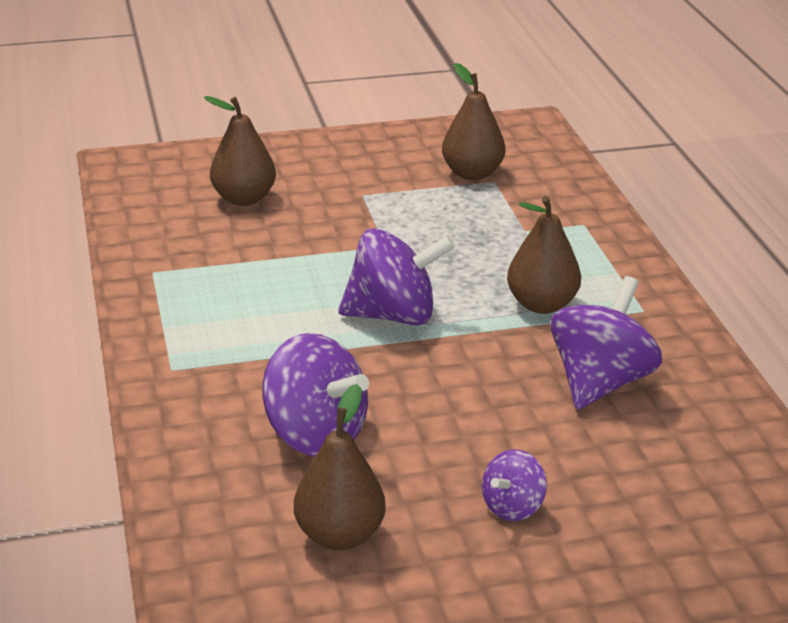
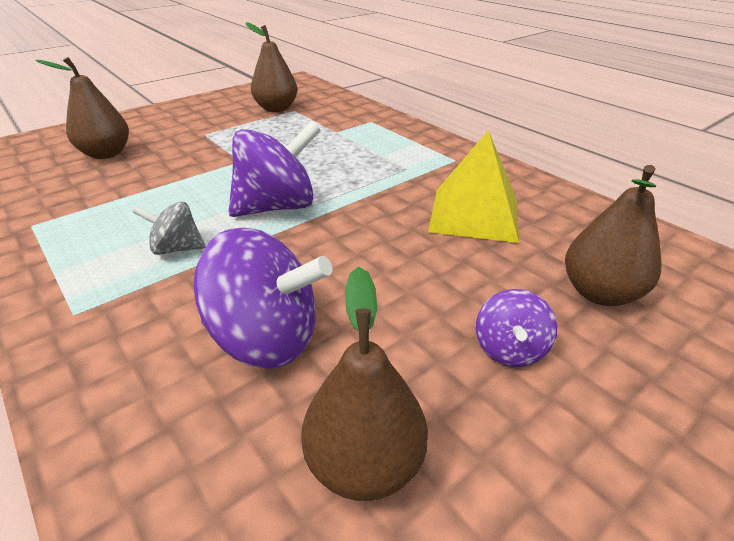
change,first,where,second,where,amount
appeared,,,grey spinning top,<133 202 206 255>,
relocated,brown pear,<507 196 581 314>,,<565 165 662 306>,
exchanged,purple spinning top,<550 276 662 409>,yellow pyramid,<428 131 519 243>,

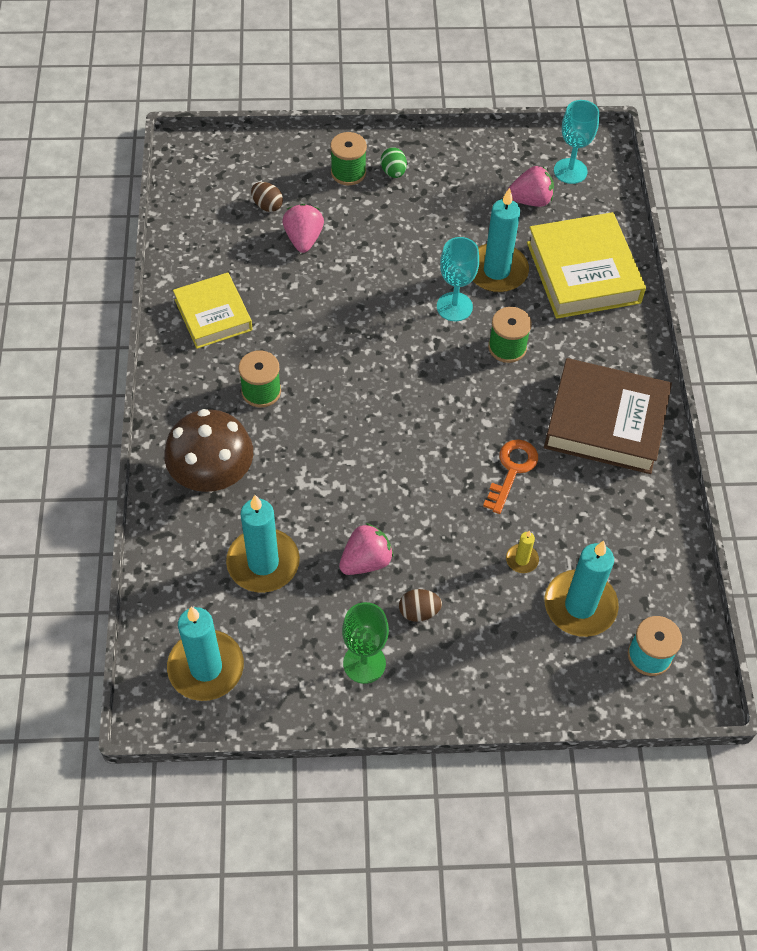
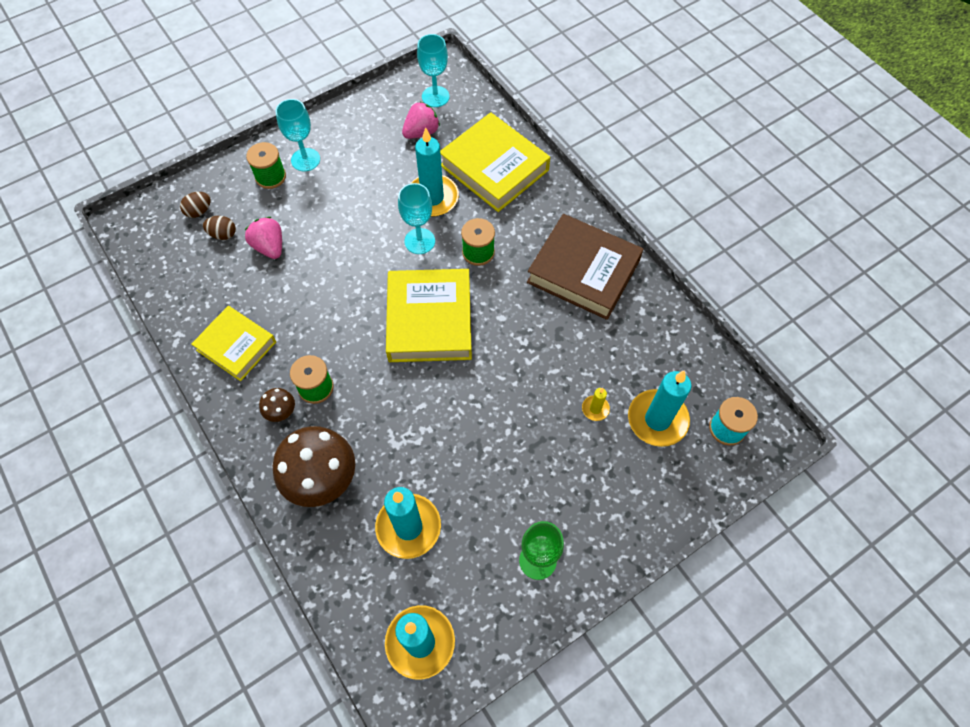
change,first,where,second,where,amount
missing,pink strawberry,<339 523 394 575>,,,
missing,orange key,<483 439 538 514>,,,
appeared,,,brown mushroom,<259 388 295 422>,
appeared,,,yellow book,<386 269 472 362>,
relocated,brown egg,<399 589 442 622>,,<180 192 211 218>,
exchanged,green egg,<381 147 407 178>,turquoise goblet,<275 99 320 172>,
spun,brown book,<544 358 672 474>,,<527 214 643 320>,45 degrees clockwise

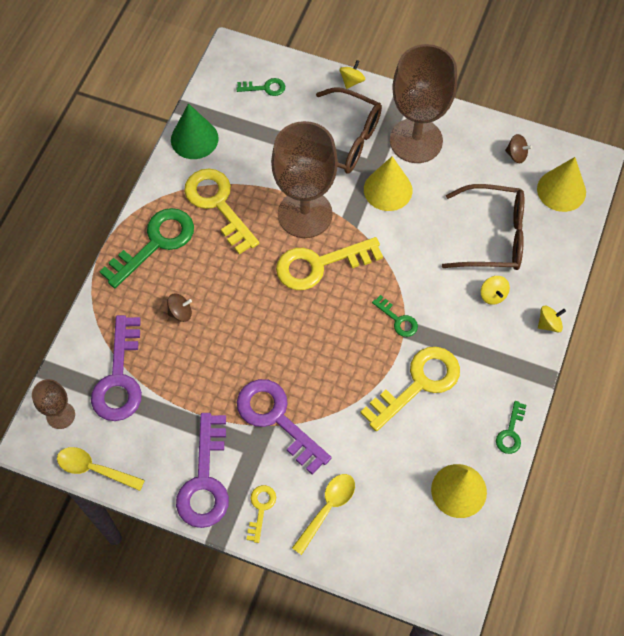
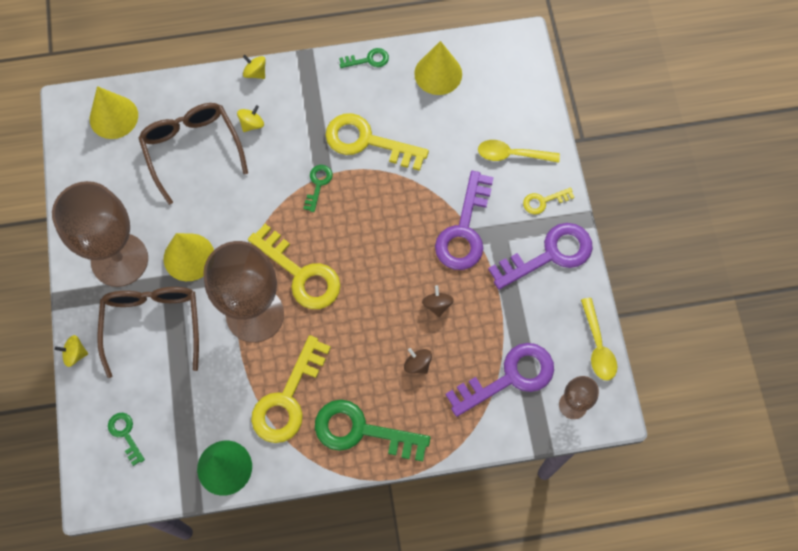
change,first,where,second,where,amount
relocated,brown spinning top,<505 134 532 164>,,<422 285 454 317>,

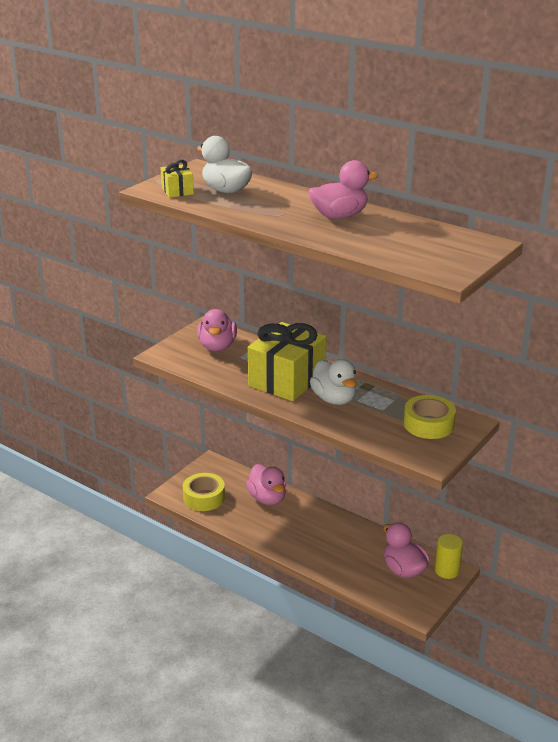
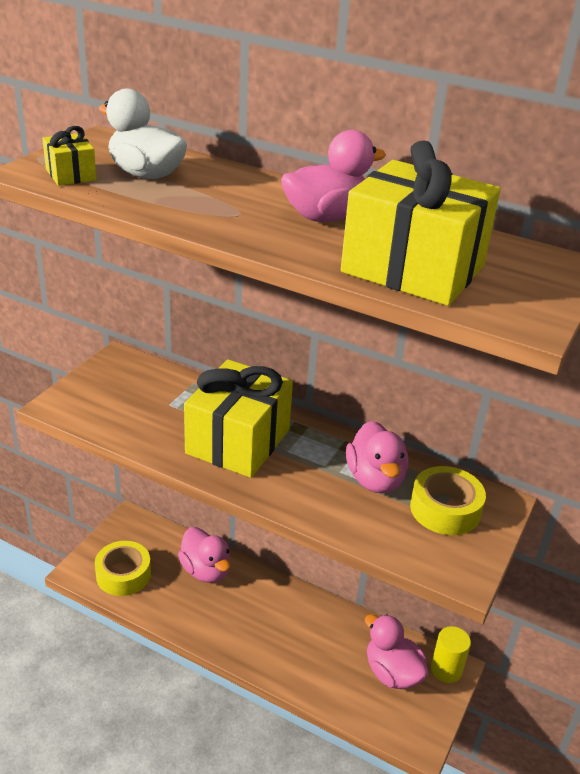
change,first,where,second,where,amount
missing,white duck,<310 359 357 405>,,,
appeared,,,yellow gift,<341 140 501 306>,
relocated,pink duck,<197 309 237 351>,,<346 421 409 494>,

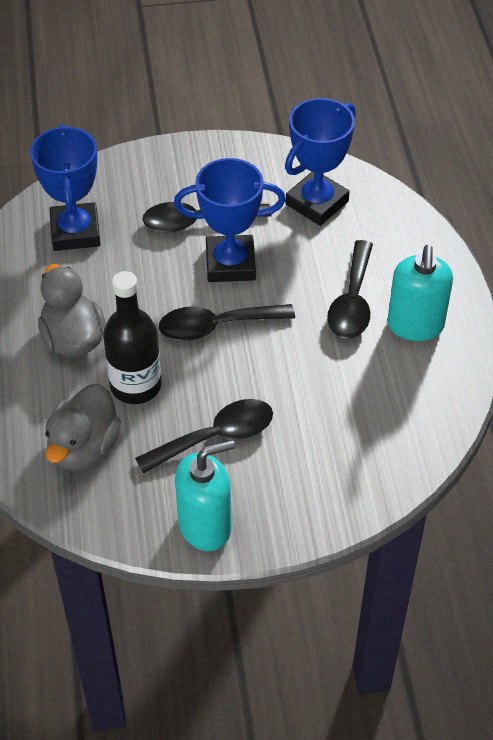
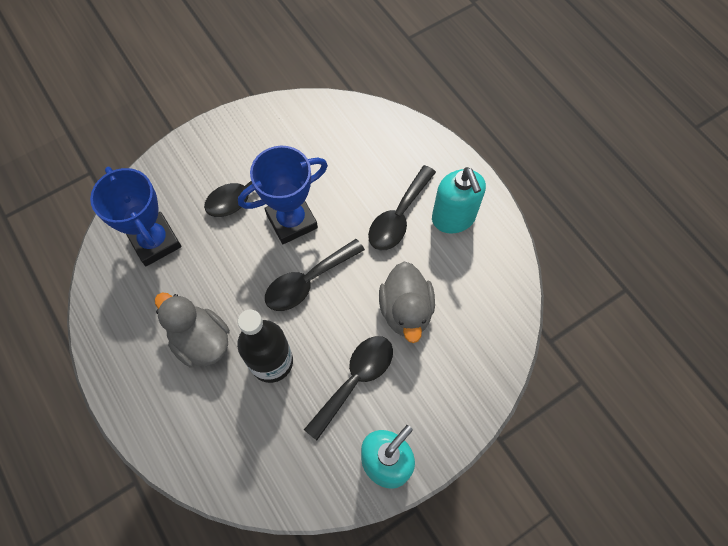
change,first,where,second,where,amount
missing,blue trophy,<285 98 356 226>,,,
relocated,grey duck,<45 384 121 471>,,<379 262 435 343>,
spun,black spoon,<327 240 373 338>,,<368 165 436 250>,45 degrees clockwise

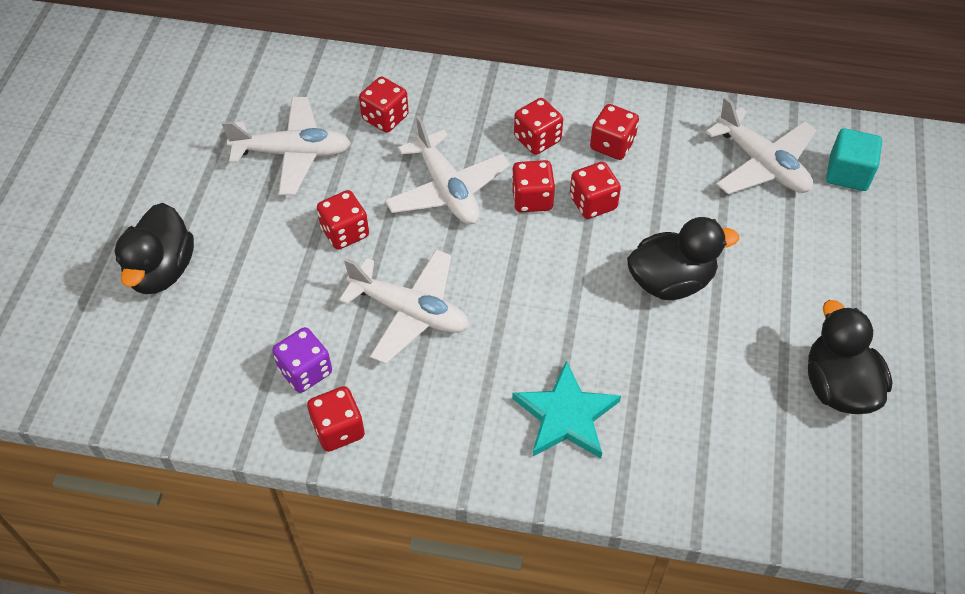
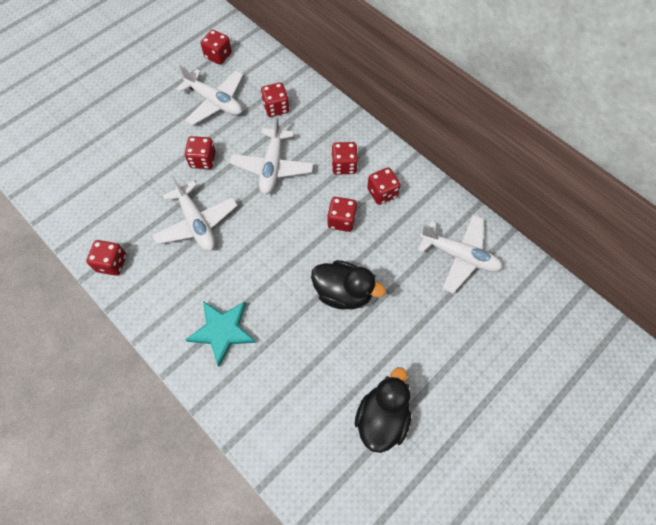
change,first,where,second,where,amount
missing,black duck,<115 203 194 294>,,,
missing,purple dice,<272 327 332 393>,,,
missing,turquoise cube,<826 128 882 191>,,,
relocated,red dice,<511 160 555 212>,,<201 30 232 65>,
spun,white plane,<705 97 817 194>,,<418 215 503 293>,60 degrees counterclockwise

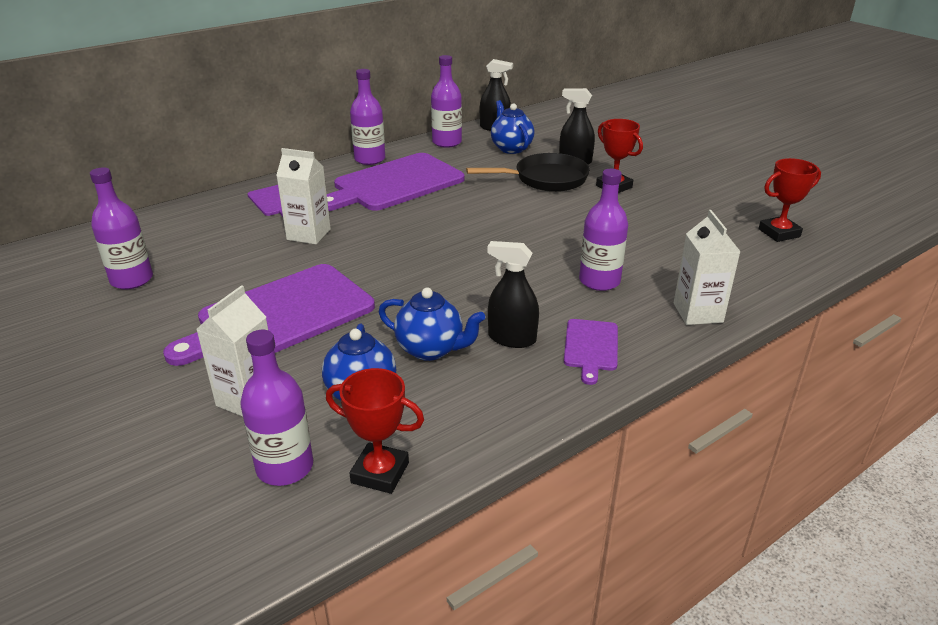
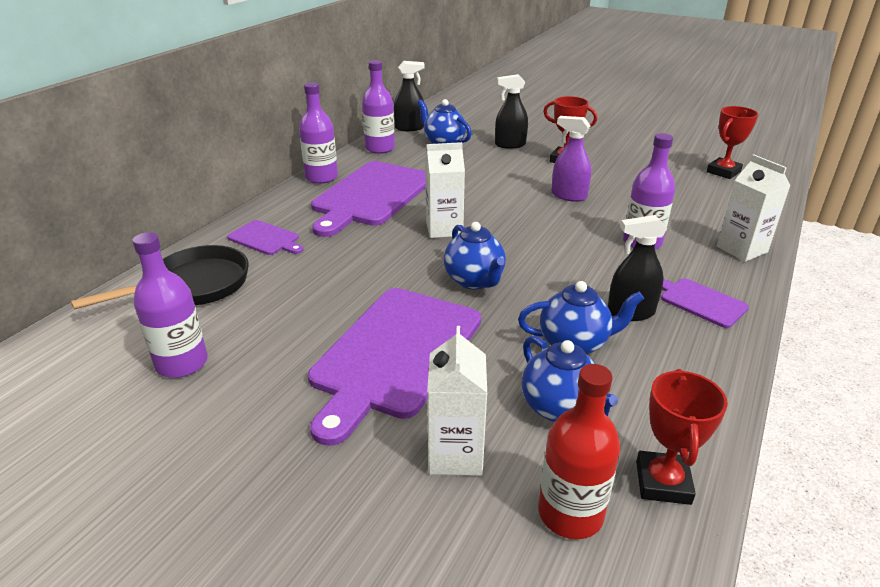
change,first,where,second,where,amount
appeared,,,blue teapot,<444 222 506 289>,
appeared,,,purple spray bottle,<552 116 591 202>,
relocated,white carton,<276 148 331 244>,,<425 142 465 238>,
relocated,black pan,<466 153 590 192>,,<71 245 249 310>,
colour,purple bottle,<240 330 313 486>,red bottle,<538 364 620 539>,
spun,red trophy,<326 368 424 494>,,<636 369 728 505>,75 degrees counterclockwise
spun,purple cutting board,<564 319 618 385>,,<661 278 749 328>,150 degrees clockwise

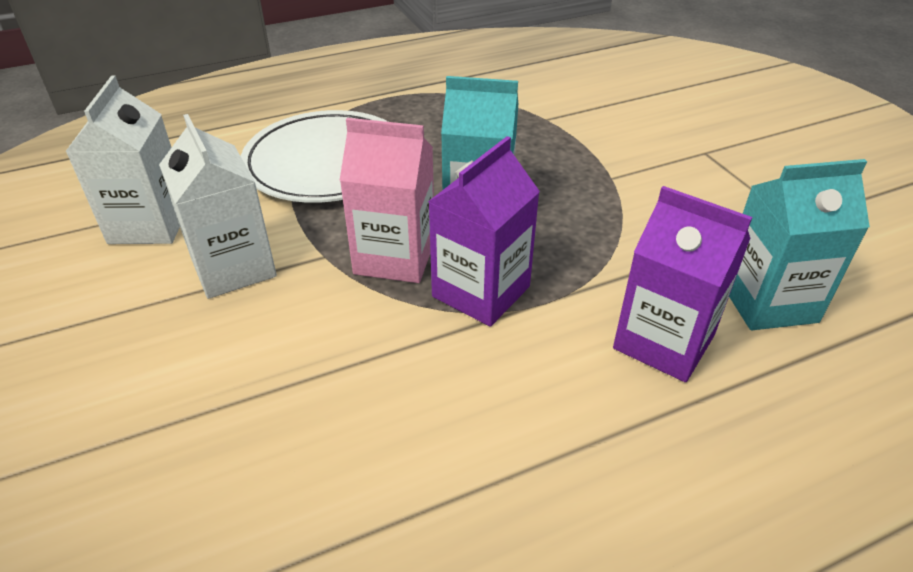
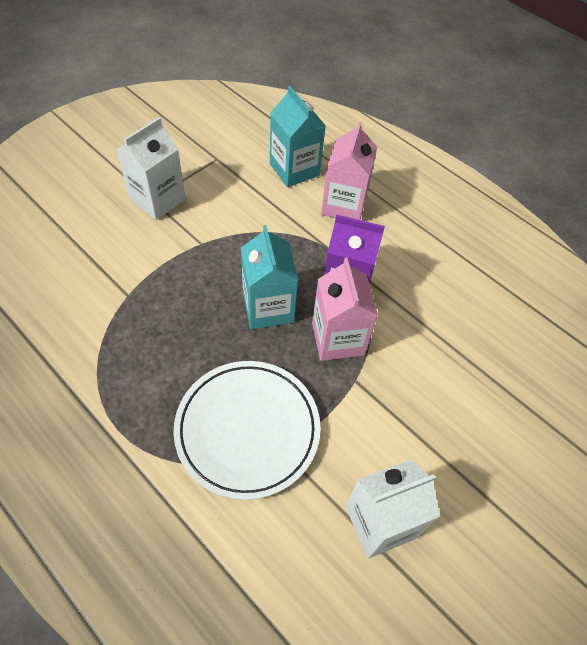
change,first,where,second,where,amount
relocated,white carton,<159 114 277 299>,,<116 117 186 220>,
colour,purple carton,<613 186 752 382>,pink carton,<321 122 377 220>,

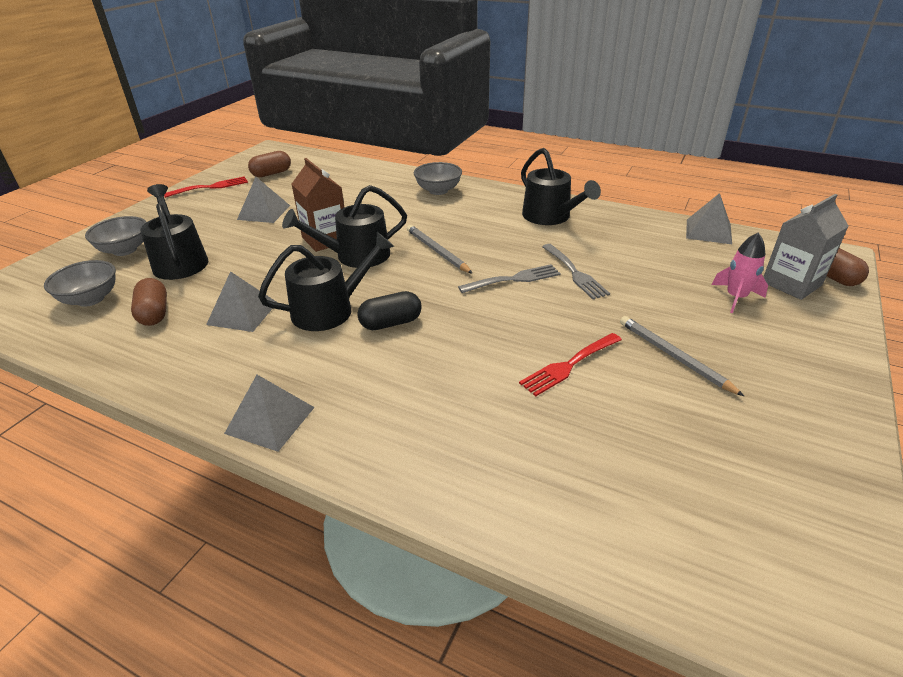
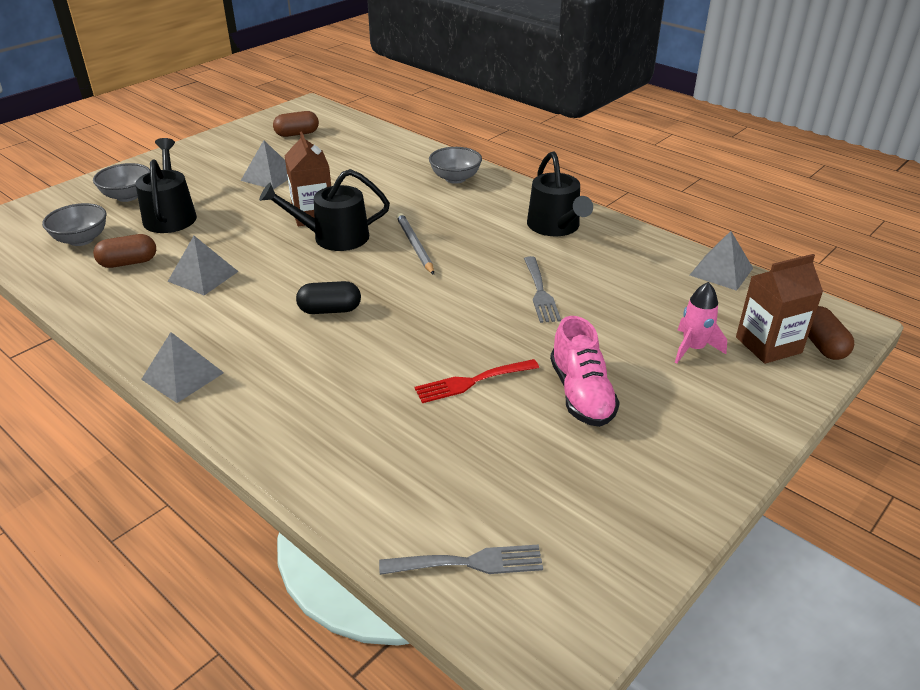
change,first,where,second,where,amount
missing,red fork,<164 176 248 198>,,,
missing,black watering can,<258 232 394 331>,,,
relocated,grey fork,<458 264 561 293>,,<379 544 543 575>,
exchanged,grey pencil,<620 316 744 396>,pink shoe,<550 316 620 427>,
colour,grey carton,<763 194 849 300>,brown carton,<736 254 823 364>,
spun,brown capsule,<131 278 167 326>,,<93 234 156 268>,75 degrees clockwise

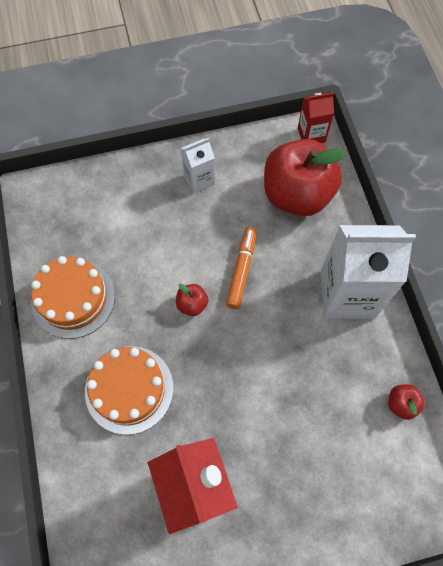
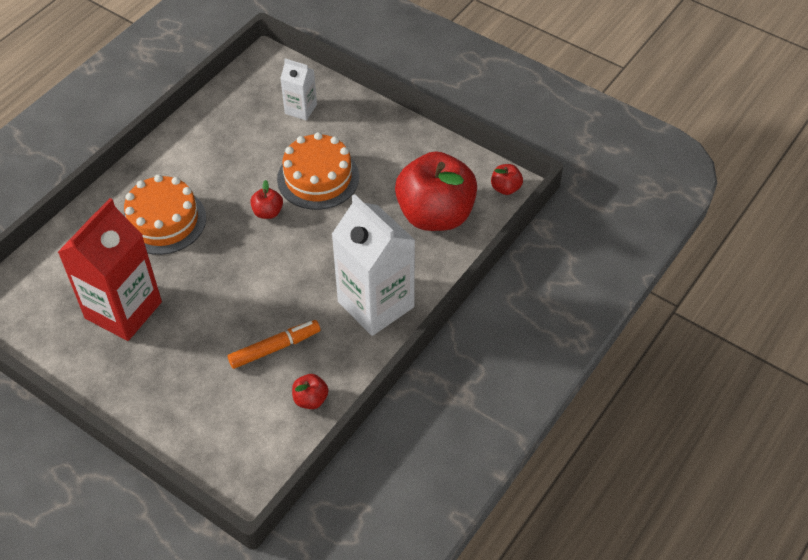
change,first,where,second,where,amount
relocated,orange cake,<31 256 115 339>,,<277 132 359 210>,
relocated,white carton,<181 138 215 193>,,<280 58 317 121>,
relocated,orange marker,<226 227 257 309>,,<228 320 320 369>,
exchanged,red carton,<298 92 334 143>,red apple,<491 164 523 195>,

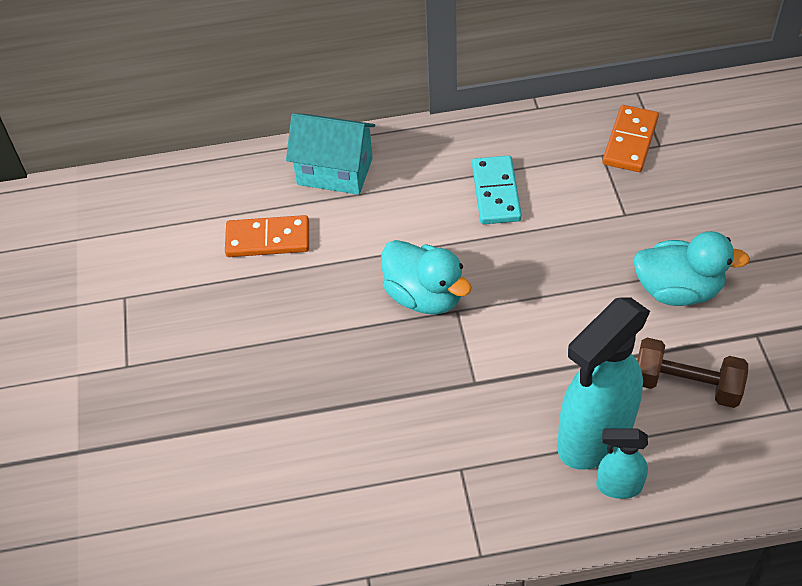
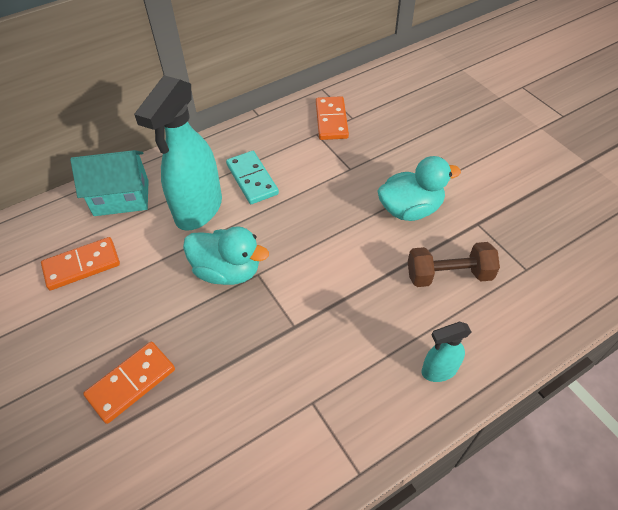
change,first,where,second,where,amount
appeared,,,orange domino,<83 342 175 424>,
relocated,turquoise spray bottle,<557 298 650 469>,,<134 75 222 231>,

